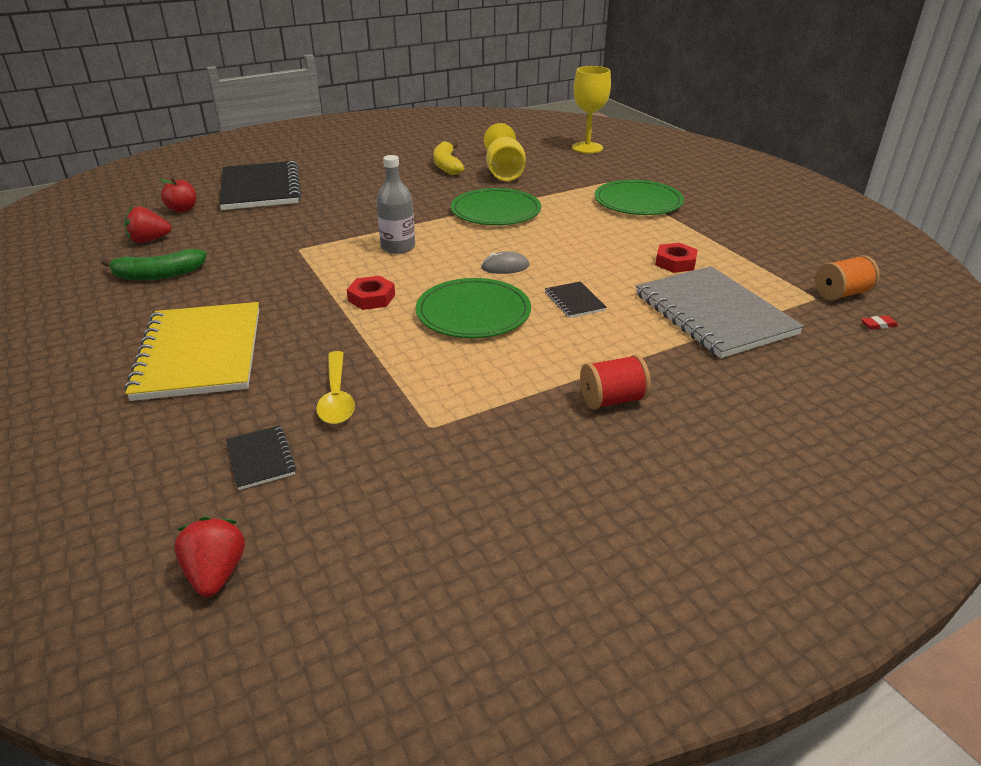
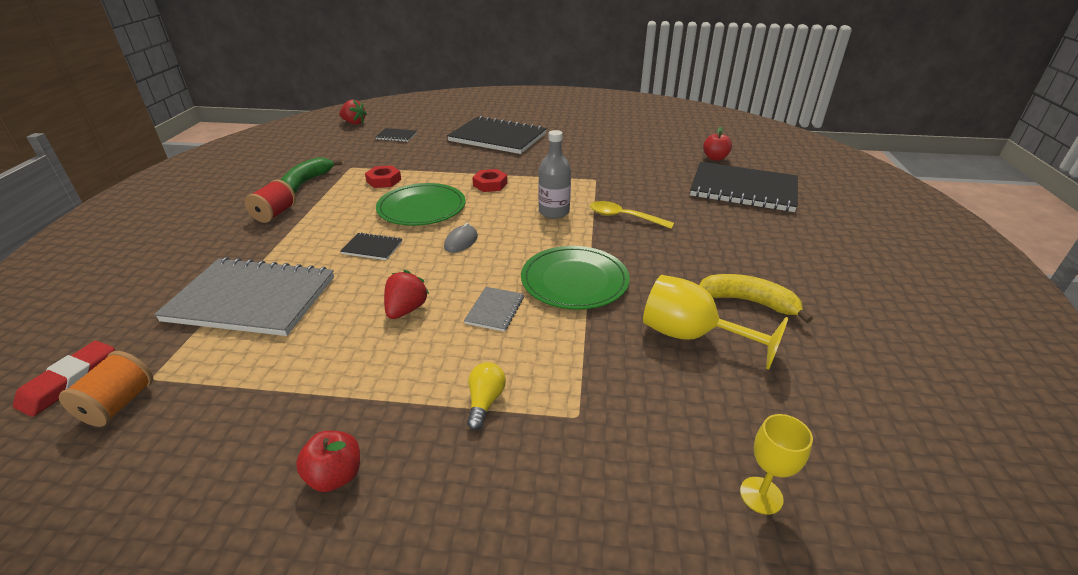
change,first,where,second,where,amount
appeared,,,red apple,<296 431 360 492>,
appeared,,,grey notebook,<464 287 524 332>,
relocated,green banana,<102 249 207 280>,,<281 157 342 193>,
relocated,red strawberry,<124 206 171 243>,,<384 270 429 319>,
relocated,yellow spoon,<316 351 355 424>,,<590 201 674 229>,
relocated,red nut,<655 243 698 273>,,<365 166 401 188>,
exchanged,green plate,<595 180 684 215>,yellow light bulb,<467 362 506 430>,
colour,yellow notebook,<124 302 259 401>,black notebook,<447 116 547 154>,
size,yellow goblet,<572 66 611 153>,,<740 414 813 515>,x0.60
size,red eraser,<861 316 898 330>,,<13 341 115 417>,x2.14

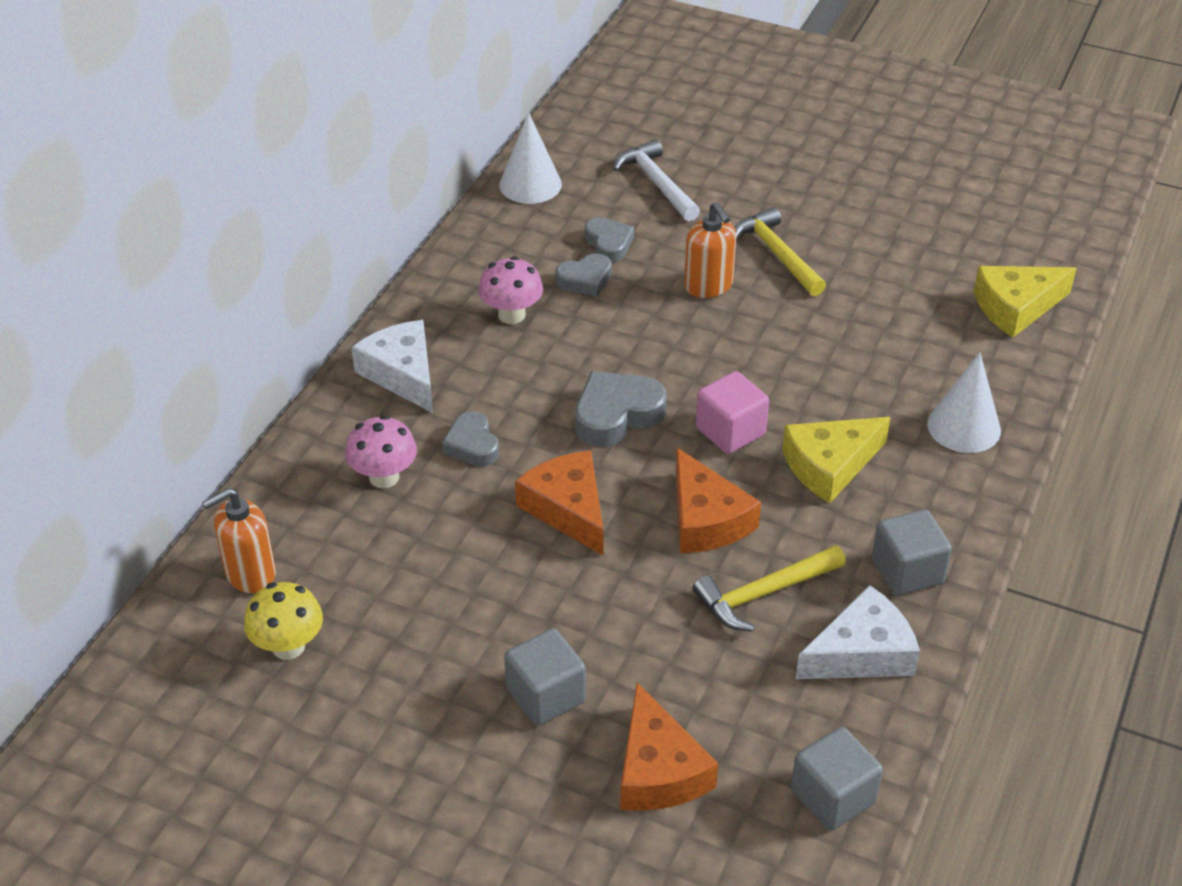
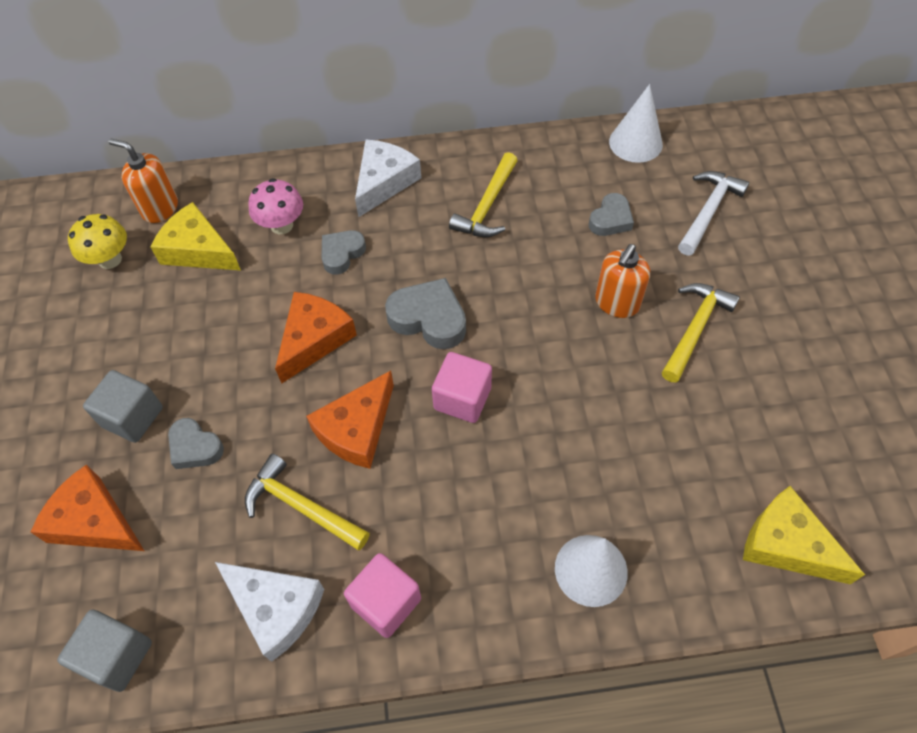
change,first,where,second,where,amount
relocated,grey heart,<555 253 612 297>,,<168 418 224 469>,
relocated,yellow cheese,<782 417 891 503>,,<151 202 241 271>,
exchanged,pink mushroom,<478 256 543 324>,yellow hammer,<449 152 518 237>,
colour,grey cube,<872 509 952 595>,pink cube,<344 553 421 638>,
spun,orange cheese,<620 682 718 811>,,<31 465 144 551>,75 degrees clockwise

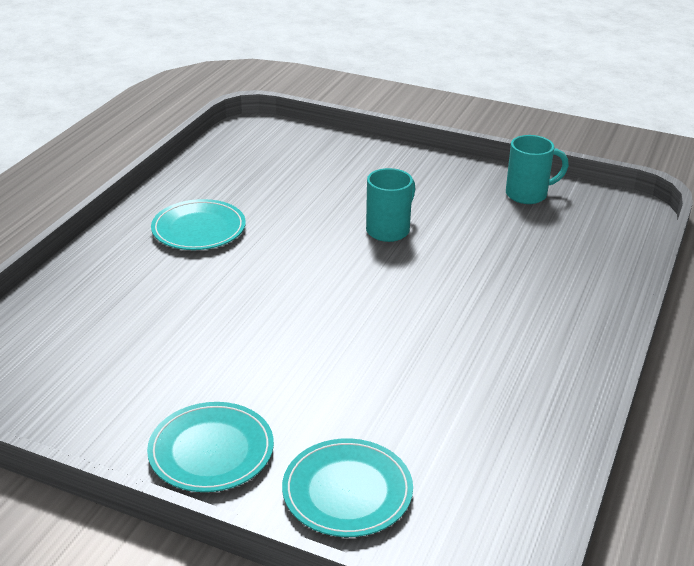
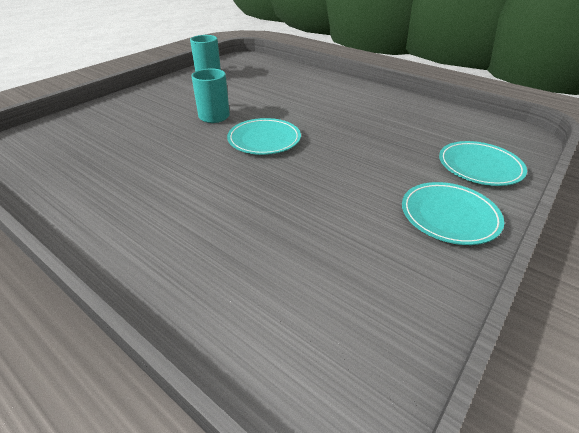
change,first,where,second,where,amount
relocated,turquoise plate,<151 199 246 250>,,<227 118 301 155>,

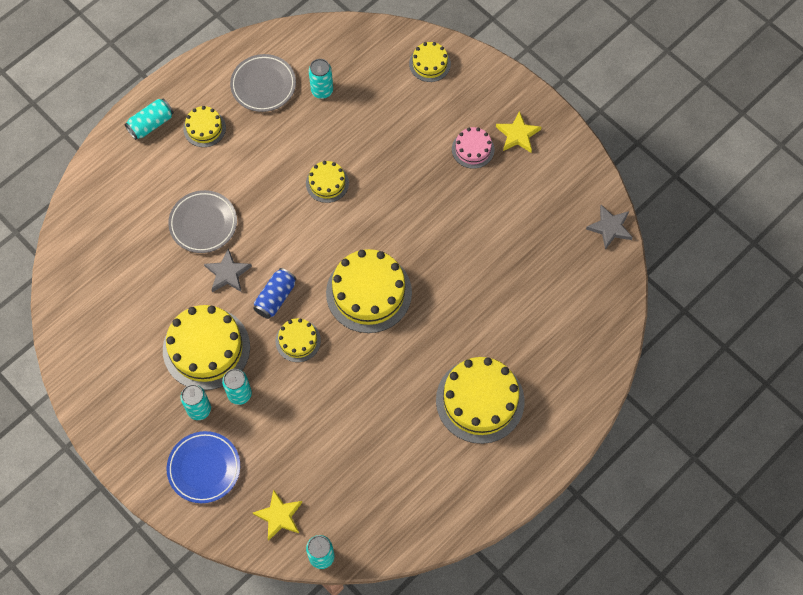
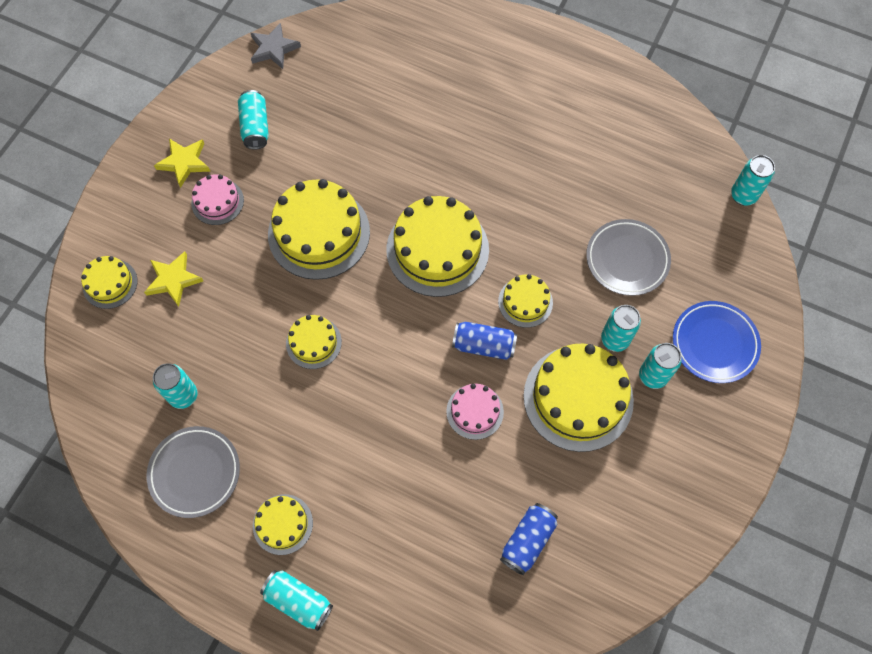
change,first,where,second,where,amount
appeared,,,turquoise can,<238 90 269 149>,
appeared,,,blue can,<500 503 558 575>,
relocated,grey plate,<168 190 237 253>,,<586 219 671 296>,
relocated,yellow star,<253 489 302 541>,,<144 251 203 307>,
relocated,yellow cake,<436 357 525 444>,,<268 179 370 280>,
exchanged,grey star,<204 248 252 292>,pink cake,<446 384 504 440>,

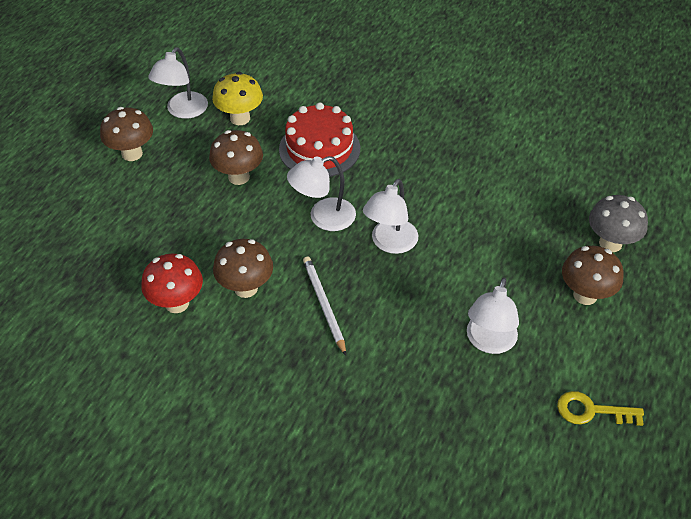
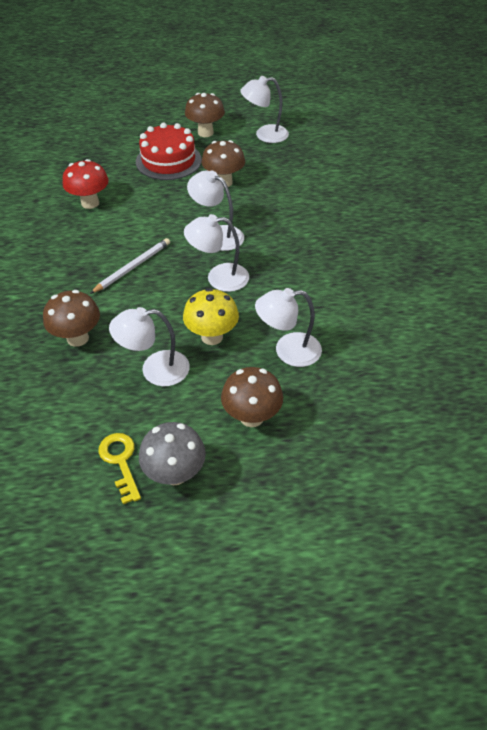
change,first,where,second,where,amount
appeared,,,white lamp,<255 288 322 367>,
relocated,yellow mushroom,<212 72 263 125>,,<183 288 239 345>,
relocated,brown mushroom,<213 239 273 298>,,<43 290 100 347>,
relocated,red cake,<279 102 360 177>,,<136 122 202 180>,
relocated,grey mushroom,<589 195 648 252>,,<139 422 206 485>,

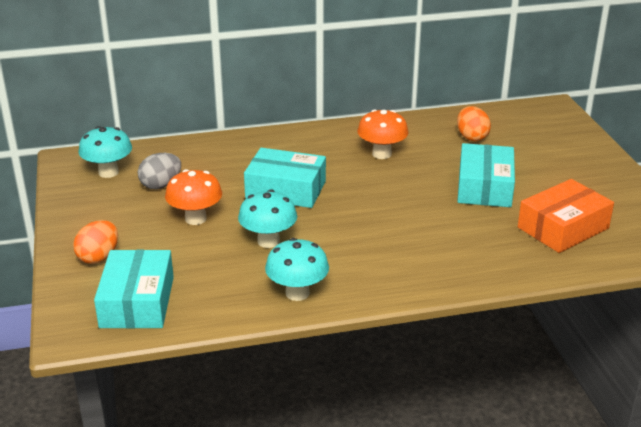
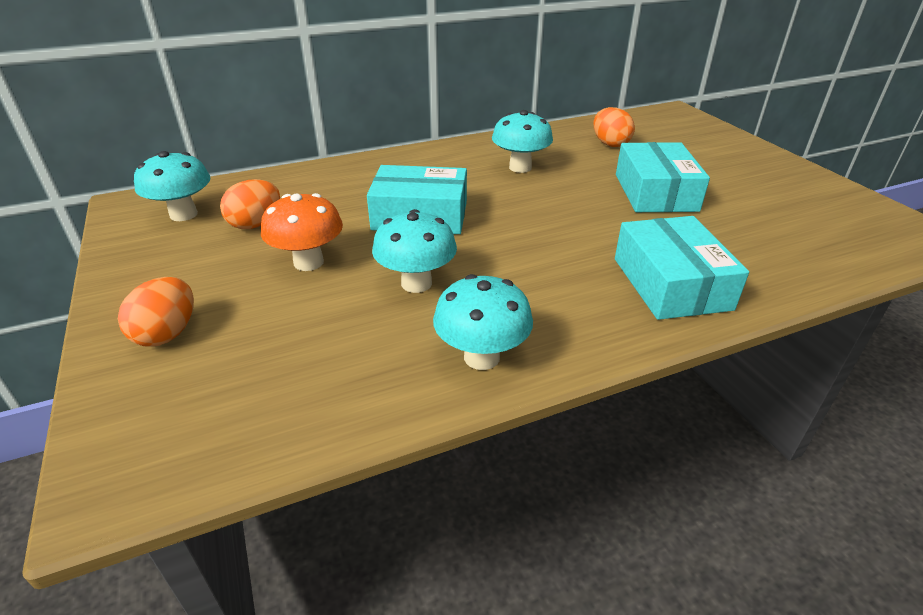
change,first,where,second,where,amount
missing,orange box,<518 179 614 253>,,,
relocated,turquoise box,<94 250 174 329>,,<615 216 749 320>,
colour,grey egg,<138 153 181 189>,orange egg,<220 179 280 229>,
colour,orange mushroom,<357 109 409 159>,turquoise mushroom,<492 110 553 173>,

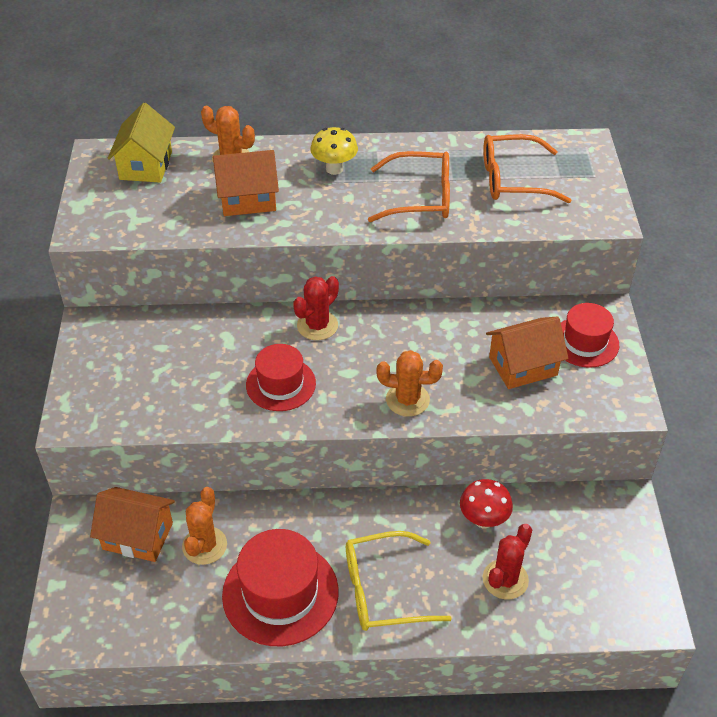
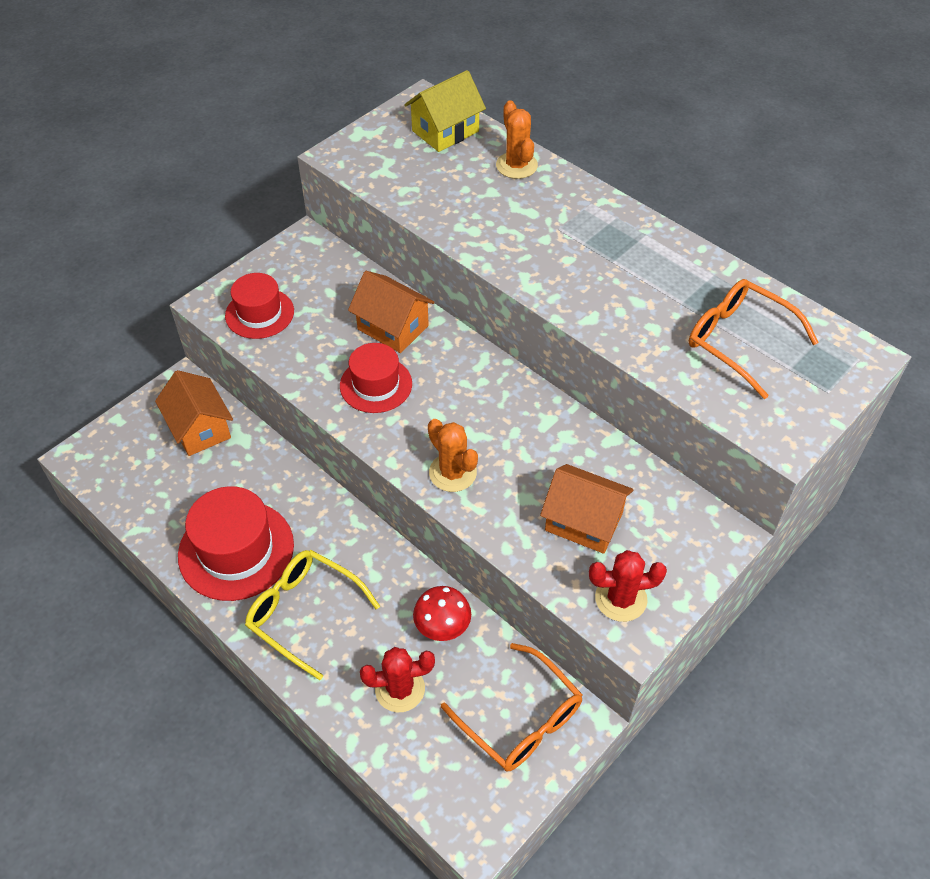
change,first,where,second,where,amount
missing,orange cactus,<182 487 227 565>,,,
missing,yellow mushroom,<310 127 358 175>,,,
relocated,orange house,<213 150 279 216>,,<348 271 435 353>,
relocated,red cactus,<293 276 339 340>,,<589 550 667 622>,
relocated,orange glasses,<368 151 450 222>,,<441 643 583 772>,
relocated,red hat,<561 303 619 368>,,<225 273 294 339>,

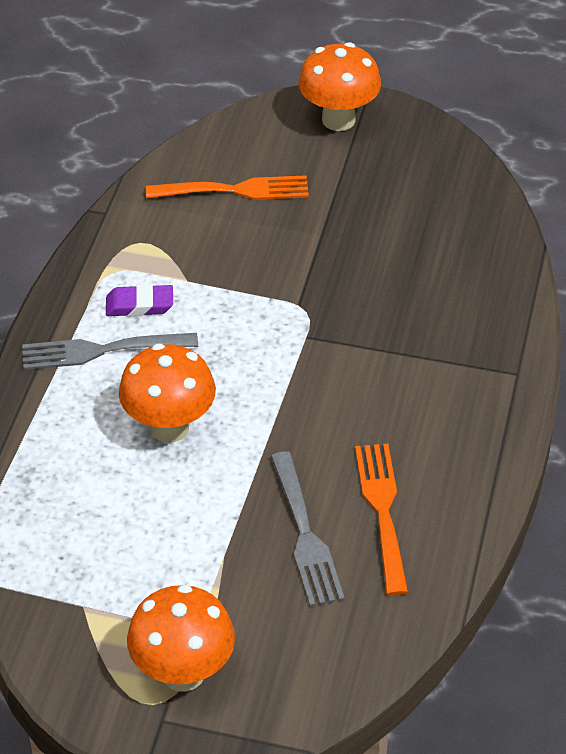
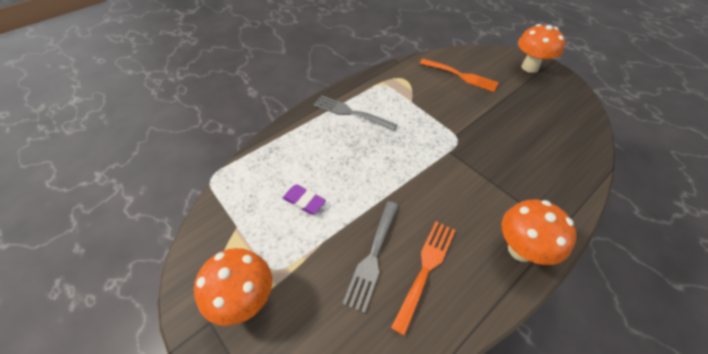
change,first,where,second,where,amount
relocated,purple eraser,<106 284 173 317>,,<283 184 326 215>,
relocated,orange mushroom,<119 343 216 443>,,<501 200 577 265>,

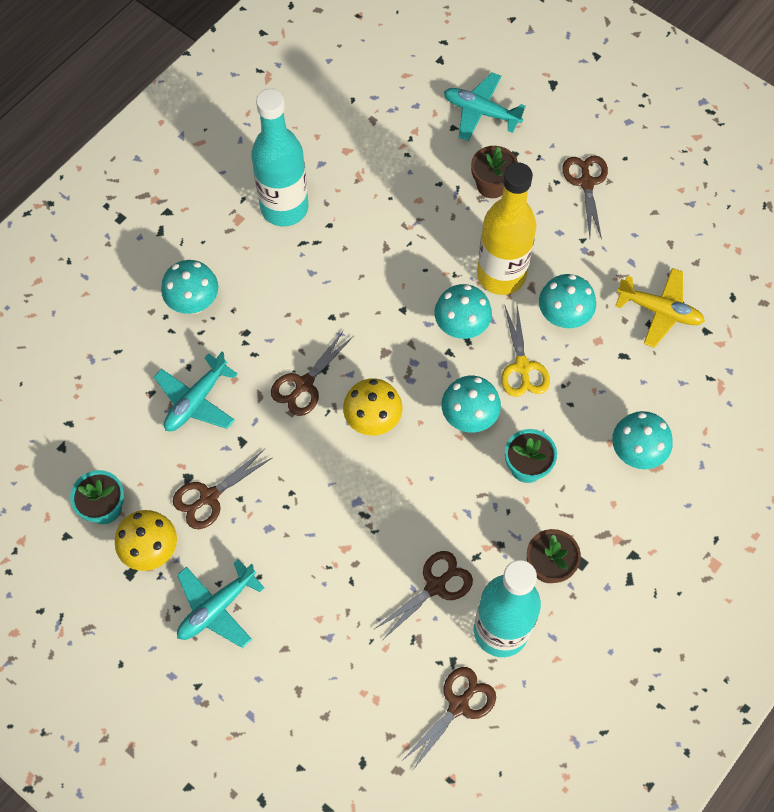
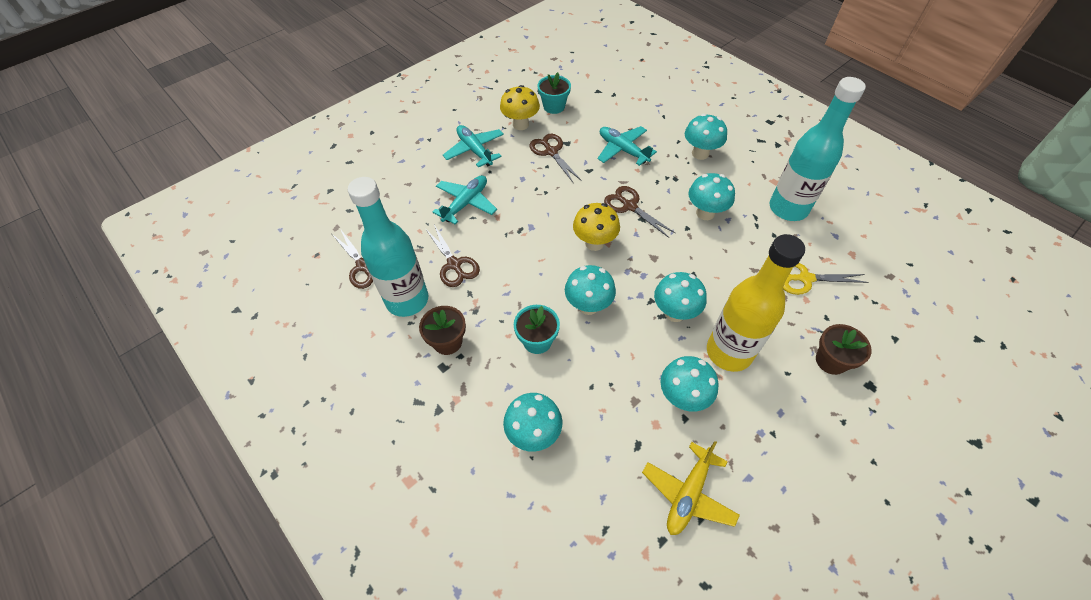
change,first,where,second,where,amount
missing,brown scissors,<562 155 608 239>,,,
appeared,,,turquoise mushroom,<688 173 735 220>,
relocated,turquoise plane,<444 72 526 141>,,<433 175 497 225>,
relocated,yellow scissors,<501 305 550 397>,,<783 263 868 295>,

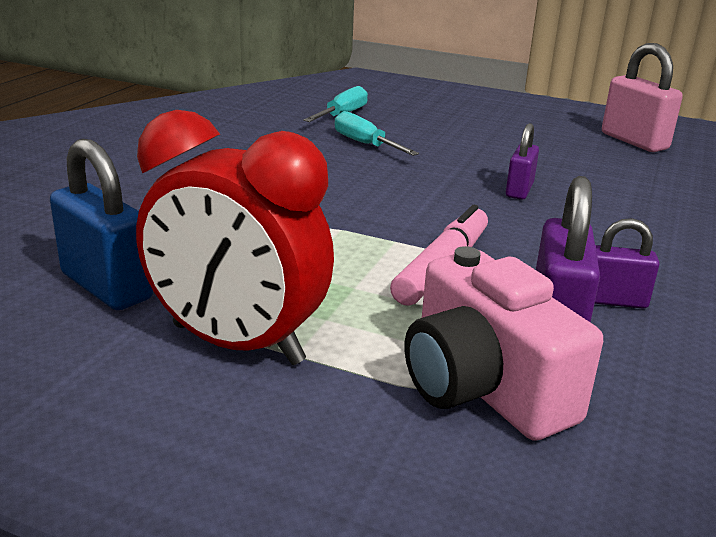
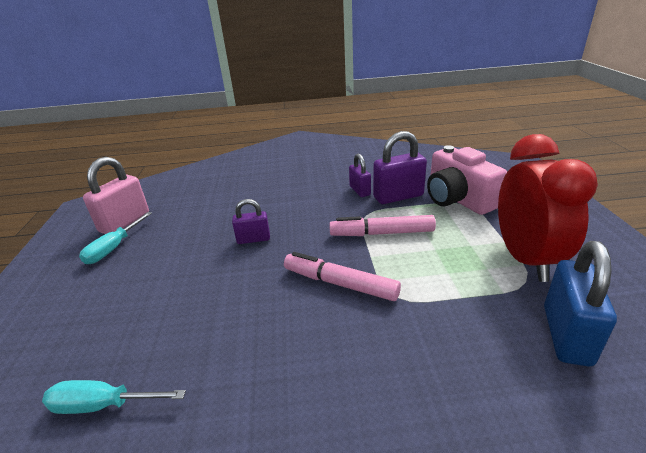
change,first,where,second,where,amount
appeared,,,pink marker,<284 252 401 301>,
relocated,turquoise screwdriver,<335 111 419 156>,,<79 212 152 264>,
spun,pink camera,<405 246 603 441>,,<427 145 507 215>,120 degrees clockwise

